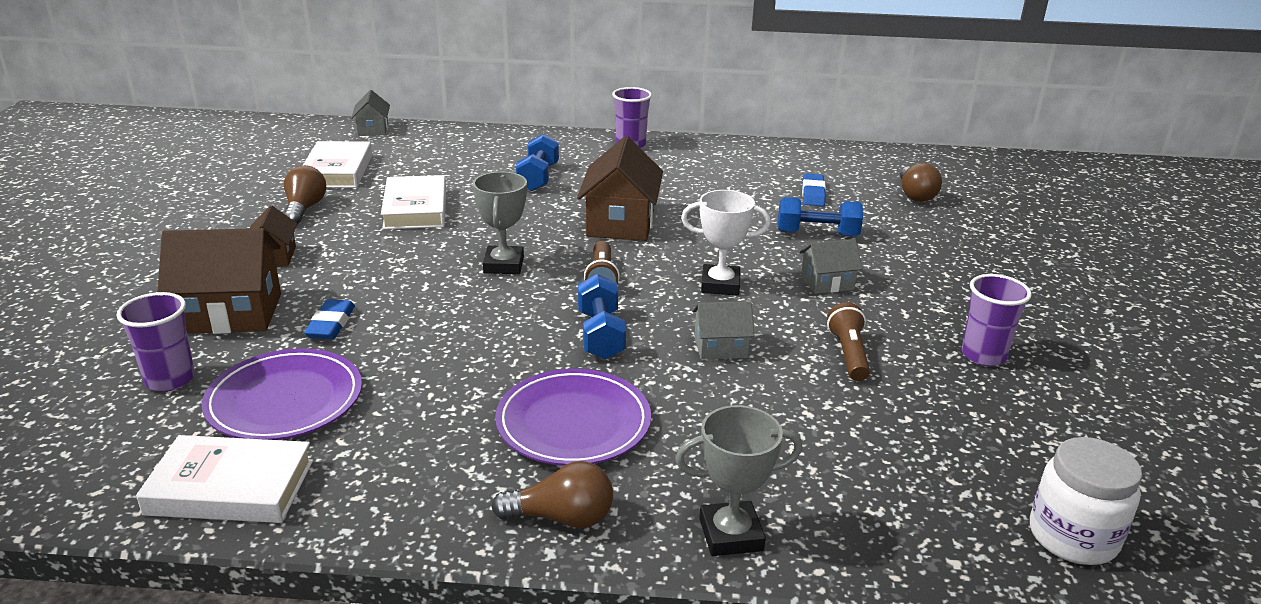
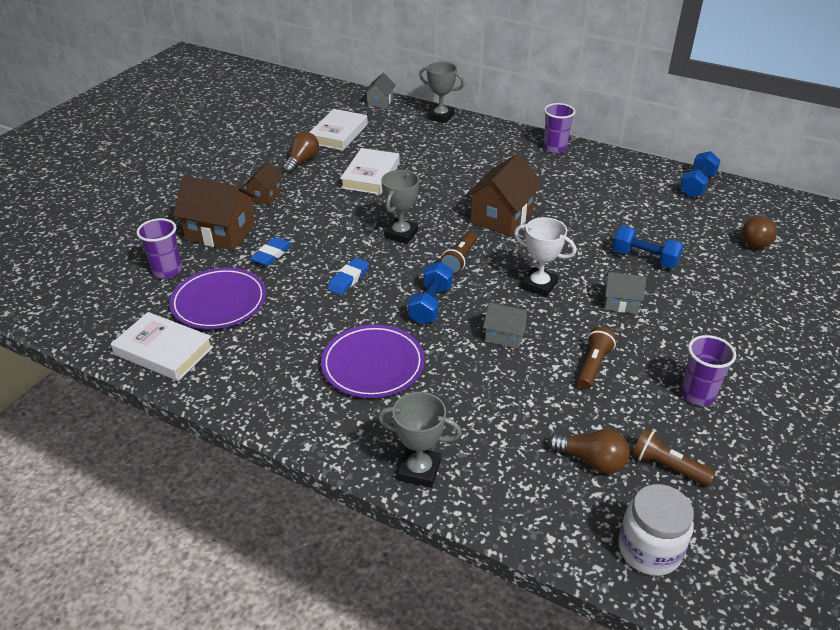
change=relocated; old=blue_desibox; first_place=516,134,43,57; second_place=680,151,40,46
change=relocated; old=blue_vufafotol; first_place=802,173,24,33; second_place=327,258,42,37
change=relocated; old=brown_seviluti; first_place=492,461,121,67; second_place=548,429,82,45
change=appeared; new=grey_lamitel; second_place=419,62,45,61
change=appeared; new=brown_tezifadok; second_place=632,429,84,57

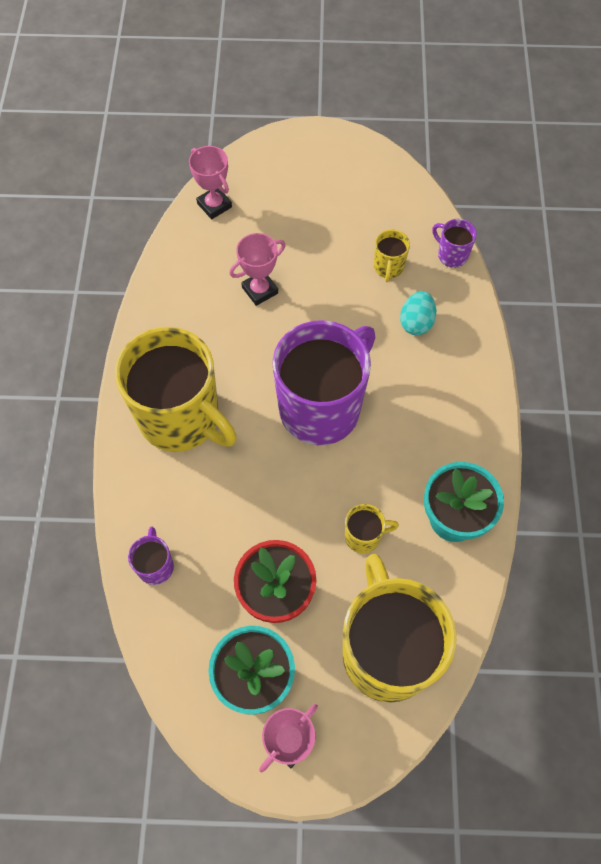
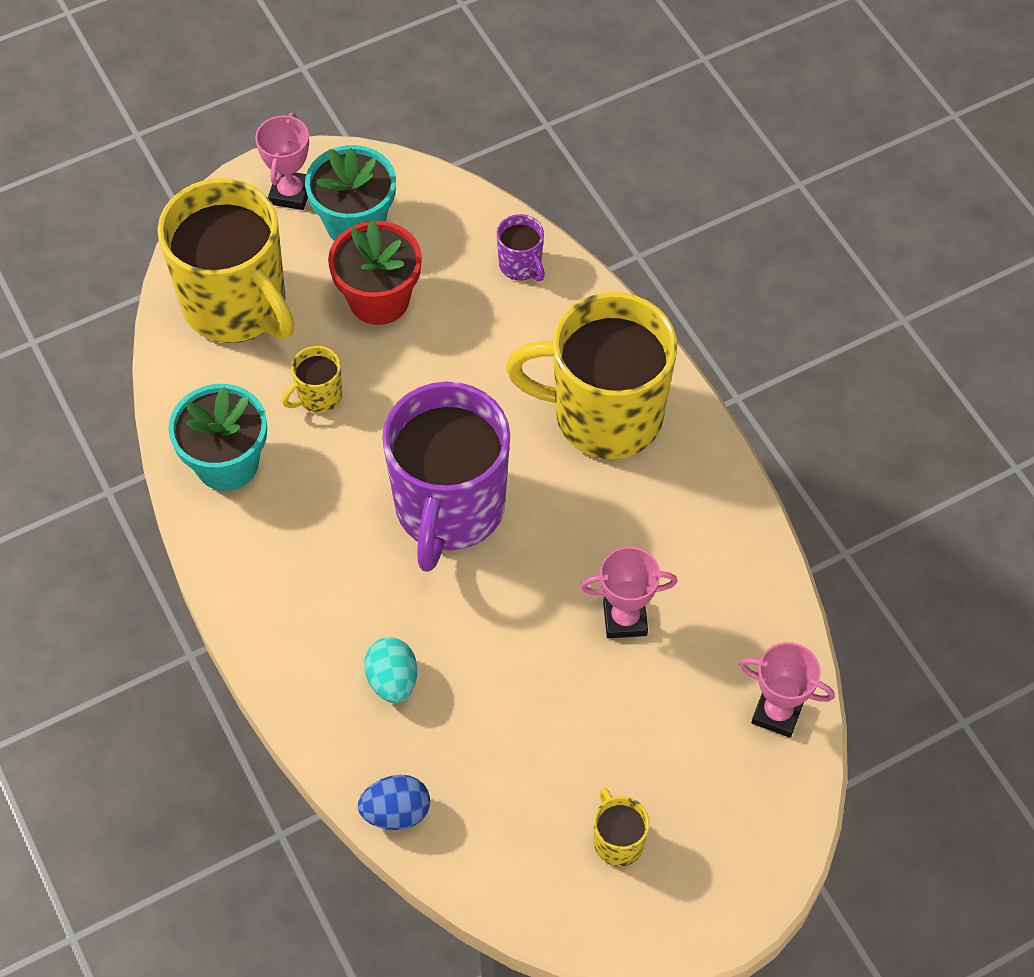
change=exchanged; old=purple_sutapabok; new=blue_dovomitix; first_place=432,219,45,49; second_place=358,775,72,55
change=relocated; old=yellow_sutapabok; first_place=374,230,36,52; second_place=594,788,56,79
change=spun; old=pink_lamitel; first_place=229,233,56,73; second_place=580,547,97,91; degrees=60

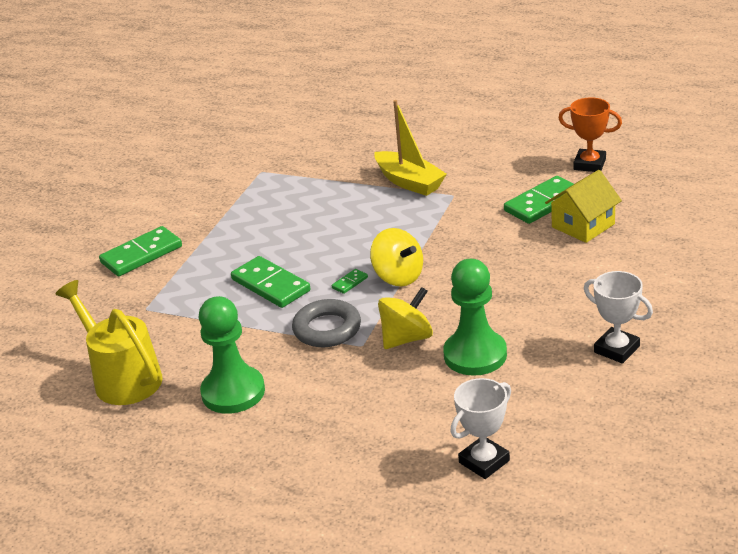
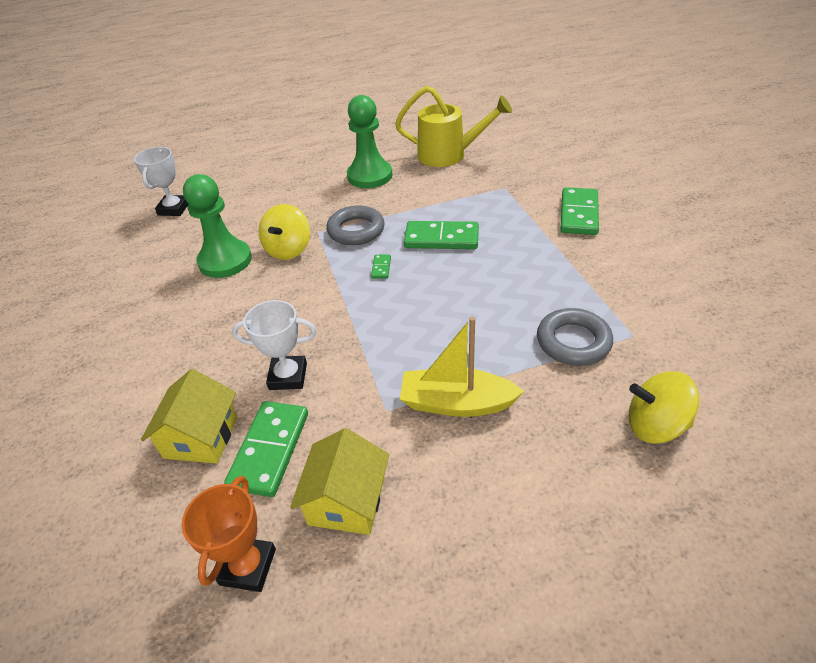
change=spun; old=orange_lamitel; first_place=558,97,64,75; second_place=181,476,95,116; degrees=-60
change=relocated; old=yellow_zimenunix; first_place=370,228,53,58; second_place=629,371,71,73
change=relocated; old=white_lamitel; first_place=584,271,69,93; second_place=232,300,85,90
change=appeared; new=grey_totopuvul; second_place=537,308,76,58
change=appeared; new=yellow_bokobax; second_place=290,428,99,107

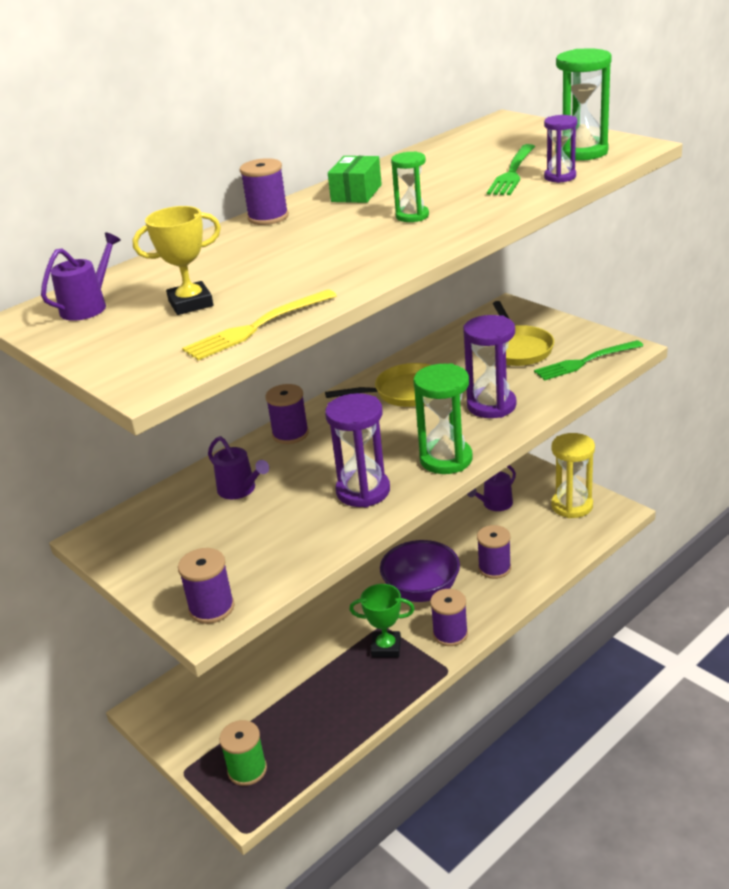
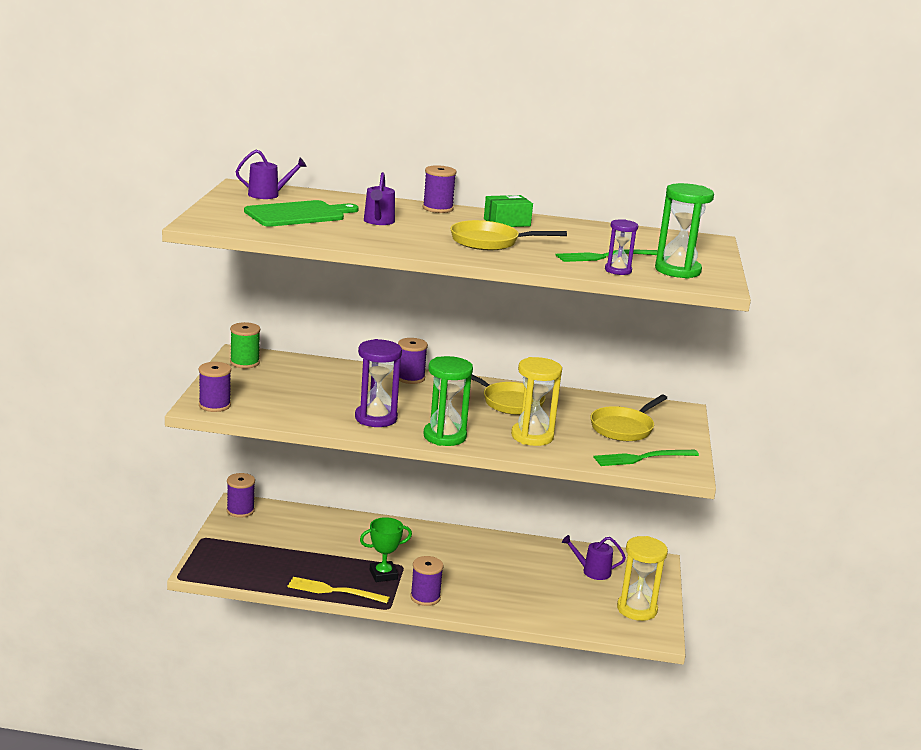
change=exchanged; old=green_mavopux; new=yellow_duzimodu; first_place=391,151,38,71; second_place=450,220,117,30
change=exchanged; old=yellow_lamitel; new=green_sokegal; first_place=133,206,88,109; second_place=244,200,115,27
change=relocated; old=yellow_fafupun; first_place=182,289,155,71; second_place=287,577,103,26
change=colour; old=purple_mavopux; new=yellow_mavopux; first_place=463,315,53,103; second_place=511,357,51,89
change=spun; old=green_fafupun; first_place=534,340,109,41; second_place=593,450,106,16; degrees=-45
change=relocated; old=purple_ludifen; first_place=208,436,61,63; second_place=364,172,31,53
change=relocated; old=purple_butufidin; first_place=477,525,34,54; second_place=227,473,28,45
change=missing; old=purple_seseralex; first_place=380,540,80,62
change=spun; old=green_lamitel; first_place=350,584,65,74; second_place=360,517,52,65; degrees=-75
change=relocated; old=green_butufidin; first_place=219,720,48,66; second_place=230,322,30,47

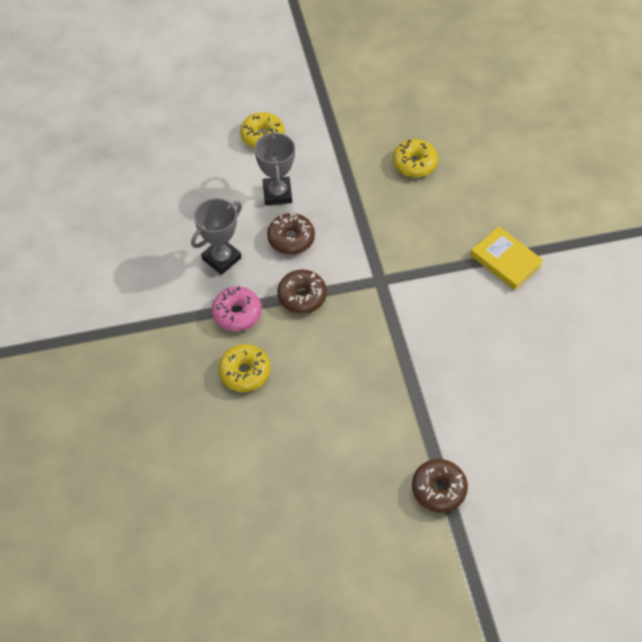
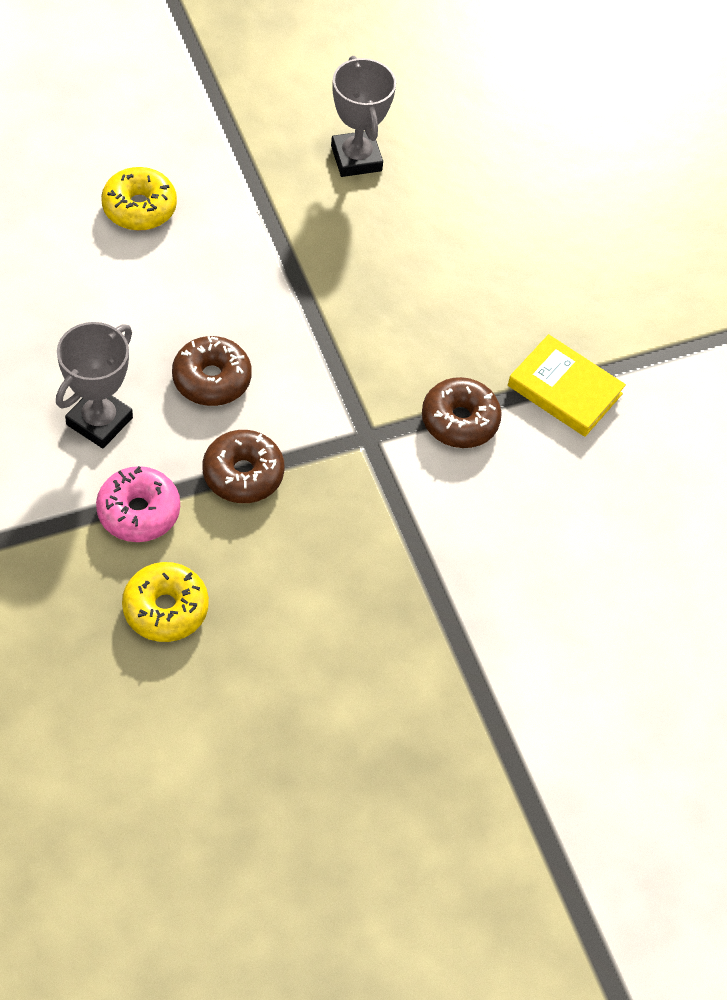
change=relocated; old=grey_lamitel; first_place=254,131,41,74; second_place=331,56,65,121
change=missing; old=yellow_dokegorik; first_place=393,139,45,38
change=relocated; old=brown_dokegorik; first_place=412,459,56,54; second_place=422,377,80,71

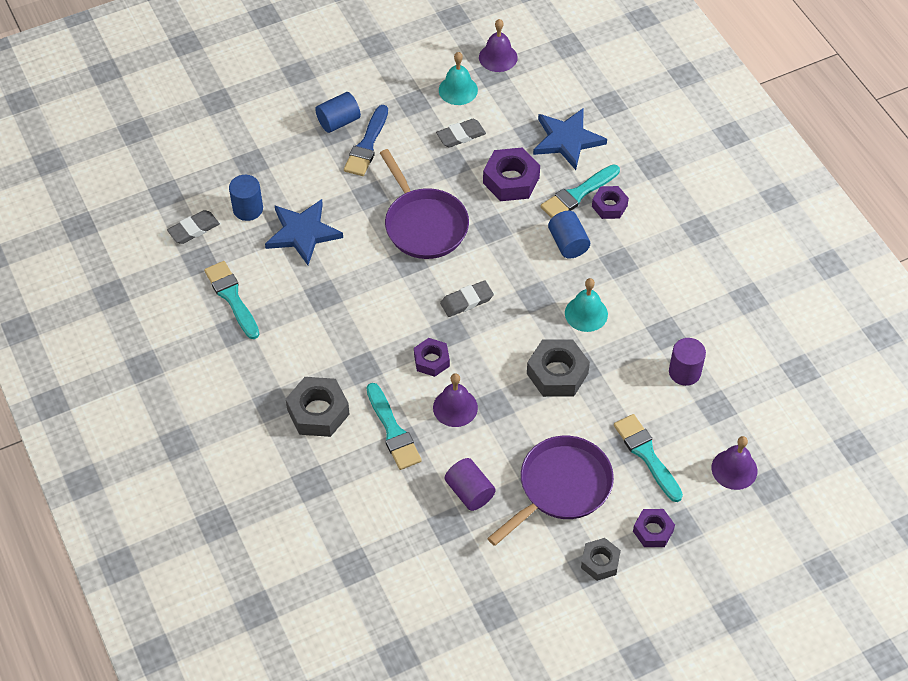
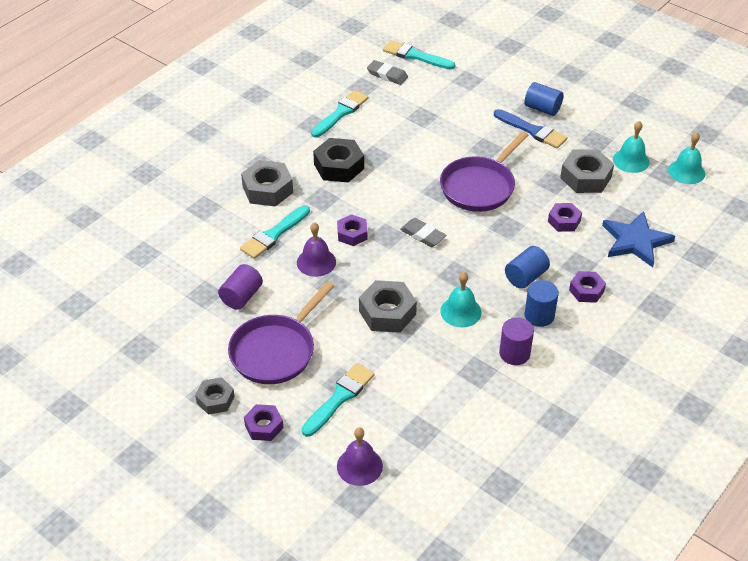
change=colour; old=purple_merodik; new=turquoise_merodik; first_place=479,19,39,53; second_place=668,132,37,52
change=spun; old=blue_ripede; first_place=344,105,44,71; second_place=494,109,73,40; degrees=-135
change=exchanged; old=grey_vufafotol; new=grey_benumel; first_place=436,119,50,29; second_place=560,149,54,44
change=size; old=purple_benumel; first_place=483,147,57,54; second_place=548,203,34,29; factor=0.62
change=relocated; old=turquoise_ripede; first_place=540,164,80,54; second_place=383,40,72,29
change=relocated; old=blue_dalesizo; first_place=229,175,34,46; second_place=524,280,35,47
change=missing; old=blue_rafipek; first_place=265,199,78,66
change=relocated; old=purple_dalesizo; first_place=669,338,37,48; second_place=499,317,35,48
change=spun; old=purple_duzimodu; first_place=487,436,127,110; second_place=228,281,106,103; degrees=105
change=appeared; new=black_benumel; second_place=313,138,51,45

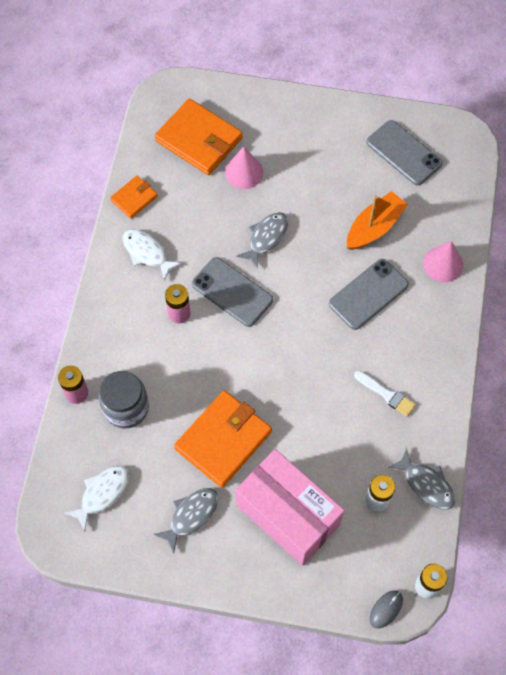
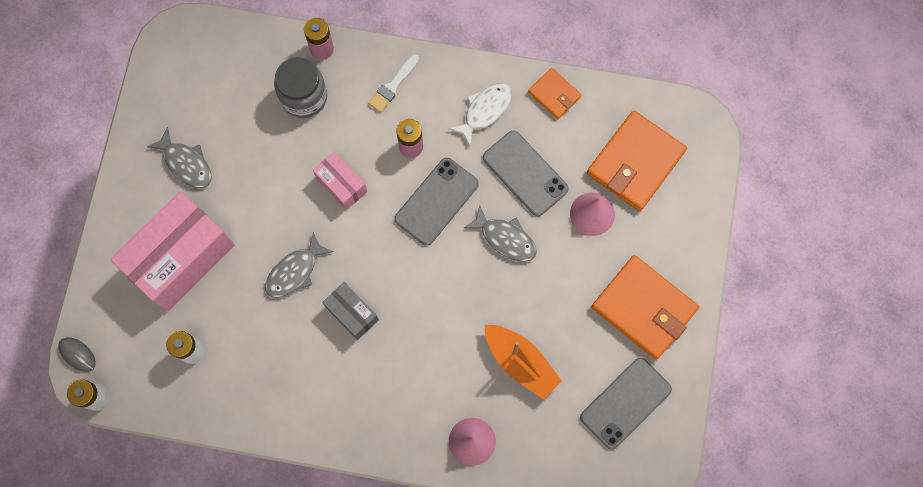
change=relocated; old=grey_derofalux; first_place=329,259,80,71; second_place=483,130,86,86
change=relocated; old=white_ripede; first_place=354,371,62,45; second_place=368,54,51,59
change=relocated; old=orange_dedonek; first_place=174,390,98,98; second_place=592,255,107,105
change=relocated; old=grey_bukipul; first_place=389,448,66,61; second_place=265,232,68,66
change=missing; old=white_bukipul; first_place=65,466,64,65
change=appeared; new=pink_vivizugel; second_place=313,152,54,58
change=appeared; new=grey_vivizugel; second_place=322,282,57,58

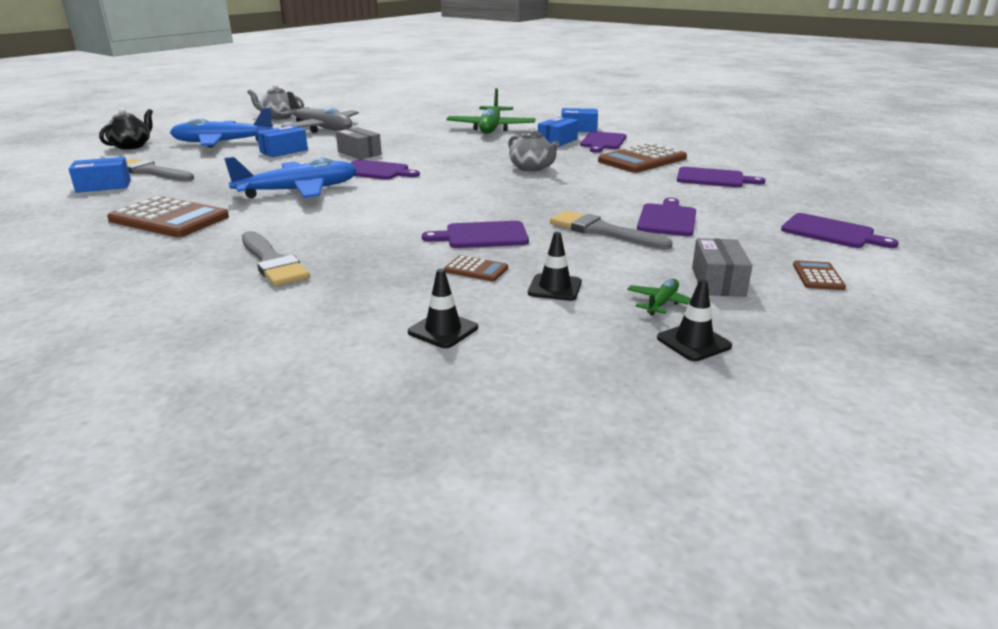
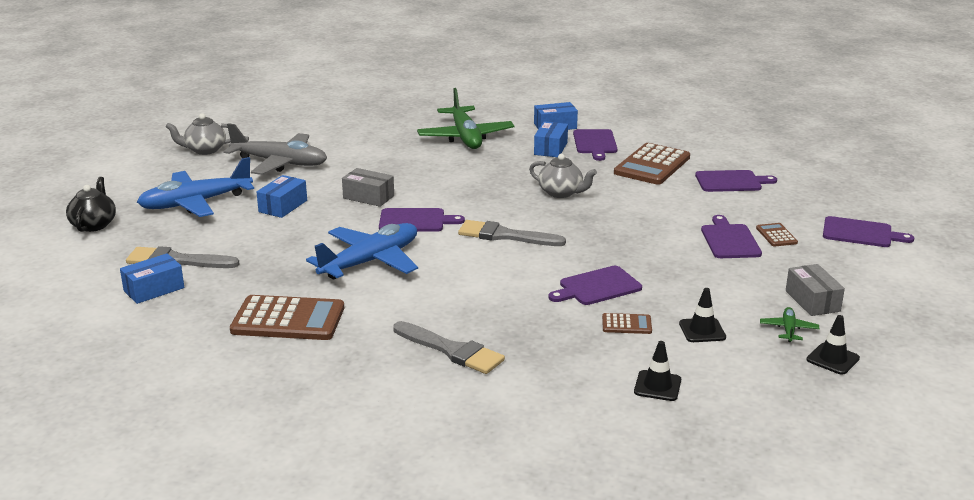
change=relocated; old=grey_ripede; first_place=550,210,123,40; second_place=458,220,108,26
change=relocated; old=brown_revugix; first_place=793,260,53,30; second_place=756,223,42,24

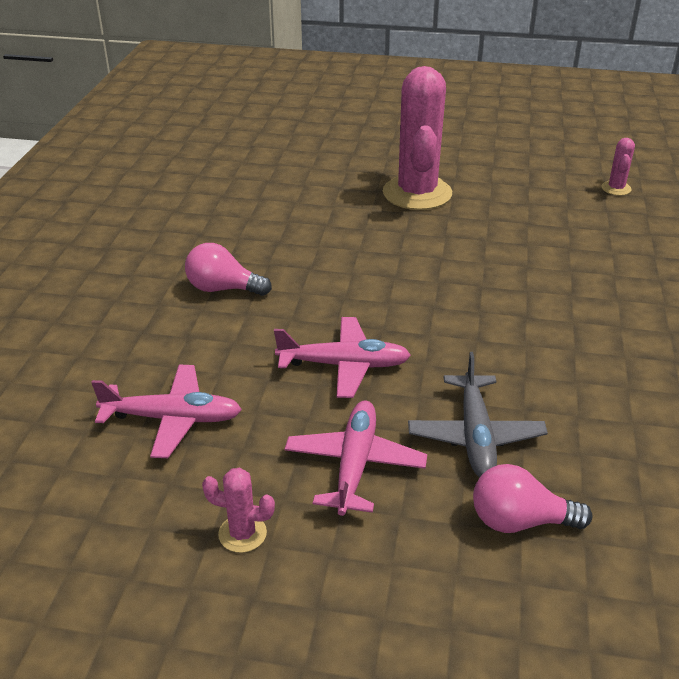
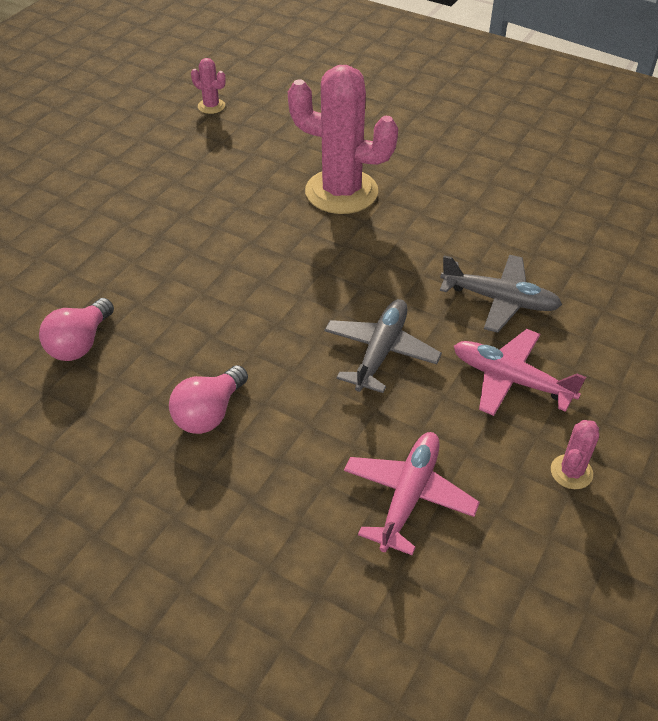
change=relocated; old=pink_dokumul; first_place=383,66,69,144; second_place=288,65,110,149
change=colour; old=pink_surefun; new=grey_surefun; first_place=274,317,137,81; second_place=324,299,118,94
change=relocated; old=pink_seviluti; first_place=473,464,119,69; second_place=39,298,75,63

